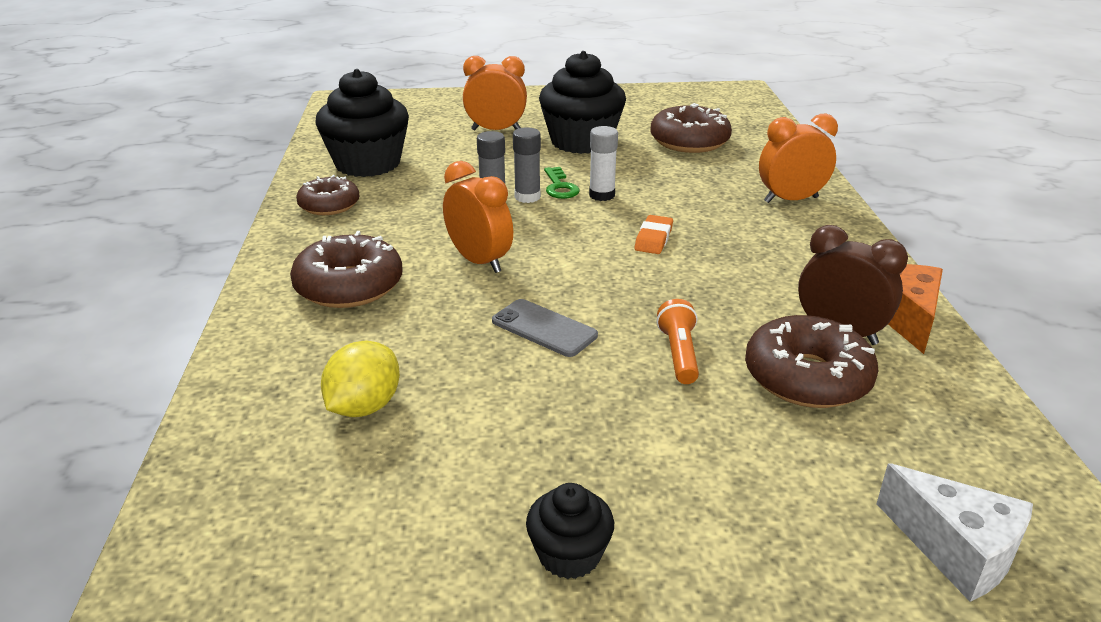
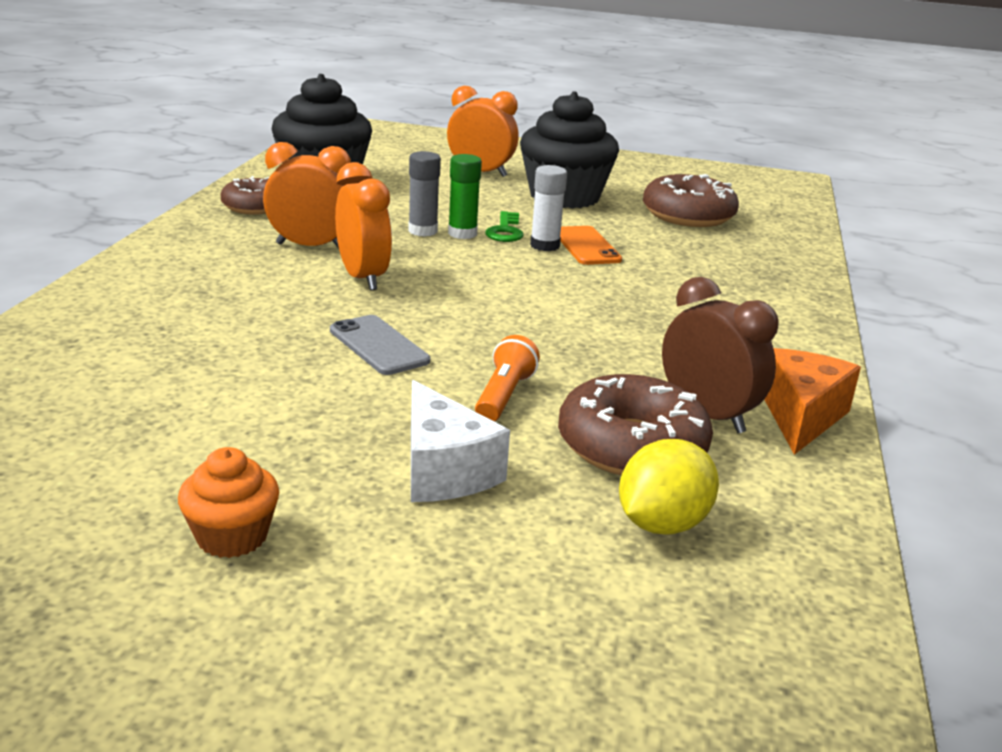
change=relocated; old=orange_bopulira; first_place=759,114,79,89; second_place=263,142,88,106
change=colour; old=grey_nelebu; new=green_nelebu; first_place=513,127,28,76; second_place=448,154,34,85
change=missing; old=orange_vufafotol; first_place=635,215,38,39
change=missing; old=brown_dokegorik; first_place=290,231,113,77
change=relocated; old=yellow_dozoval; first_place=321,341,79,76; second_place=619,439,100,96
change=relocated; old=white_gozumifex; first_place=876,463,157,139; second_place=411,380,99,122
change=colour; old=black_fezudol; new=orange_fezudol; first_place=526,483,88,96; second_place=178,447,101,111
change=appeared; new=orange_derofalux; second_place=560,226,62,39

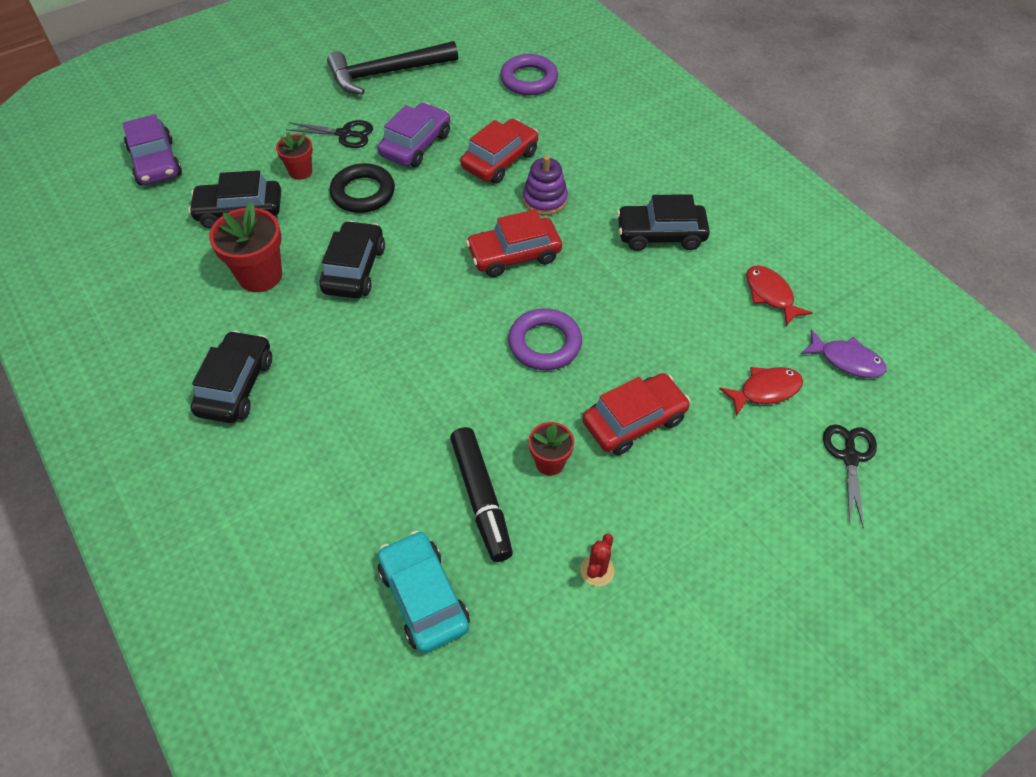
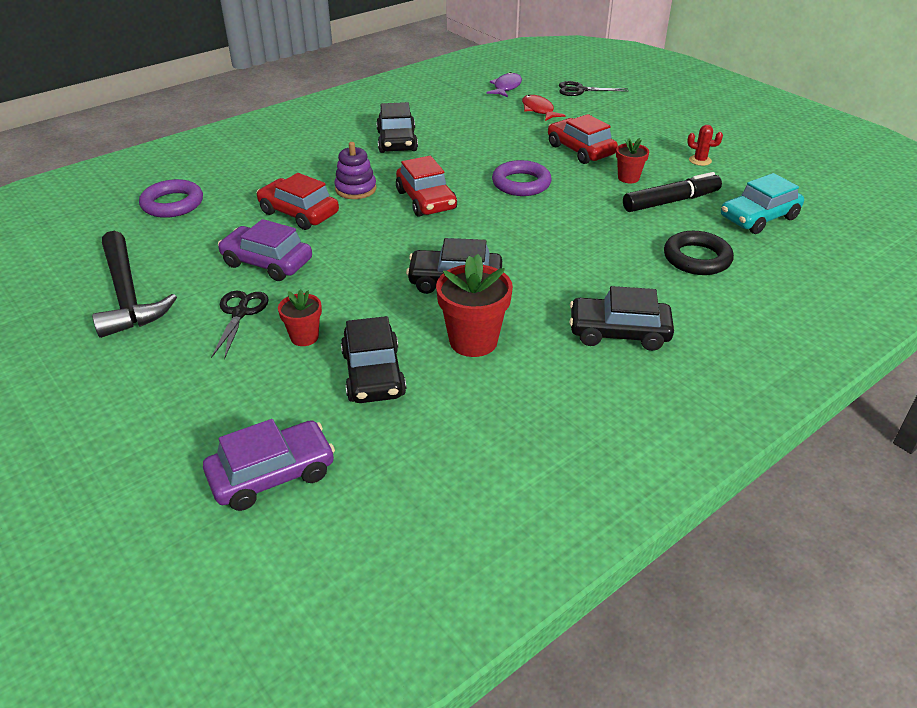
change=relocated; old=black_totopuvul; first_place=330,163,65,50; second_place=664,231,70,44
change=missing; old=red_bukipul; first_place=746,265,66,61

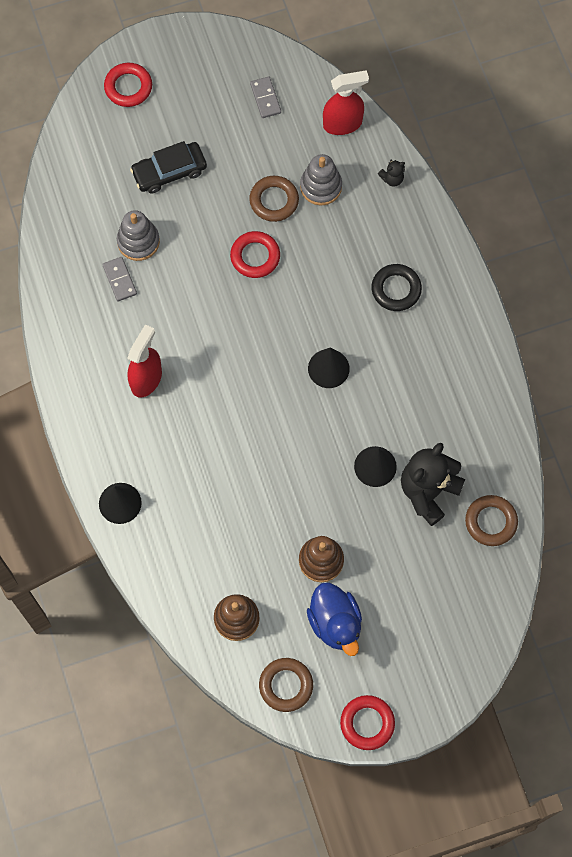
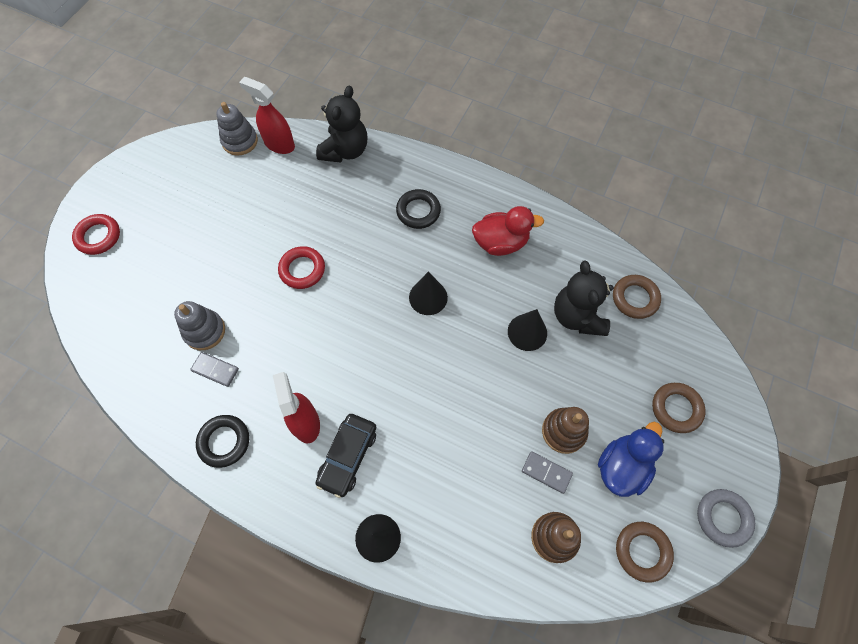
change=spun; old=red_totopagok; first_place=323,70,46,65; second_place=239,77,56,77; degrees=-90
change=relocated; old=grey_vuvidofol; first_place=250,77,31,41; second_place=522,451,51,43
change=relocated; old=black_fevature; first_place=130,141,77,53; second_place=315,414,61,84
change=relocated; old=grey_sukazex; first_place=300,154,42,51; second_place=217,102,41,54
change=size; old=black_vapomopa; first_place=378,160,27,27; second_place=316,86,51,77; factor=2.31
change=relocated; old=brown_totopuvul; first_place=250,176,49,46; second_place=652,383,54,50
change=spun; old=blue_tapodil; first_place=307,583,55,73; second_place=598,422,66,75; degrees=-75
change=colour; old=red_totopuvul; new=grey_totopuvul; first_place=340,695,55,55; second_place=697,489,58,59
change=appeared; new=red_tapodil; second_place=472,206,72,50
change=appeared; new=black_totopuvul; second_place=196,415,53,53

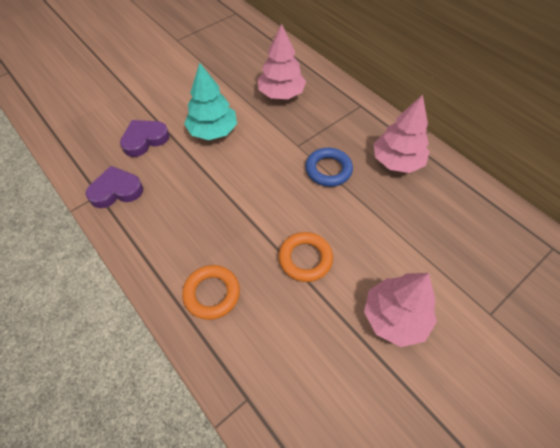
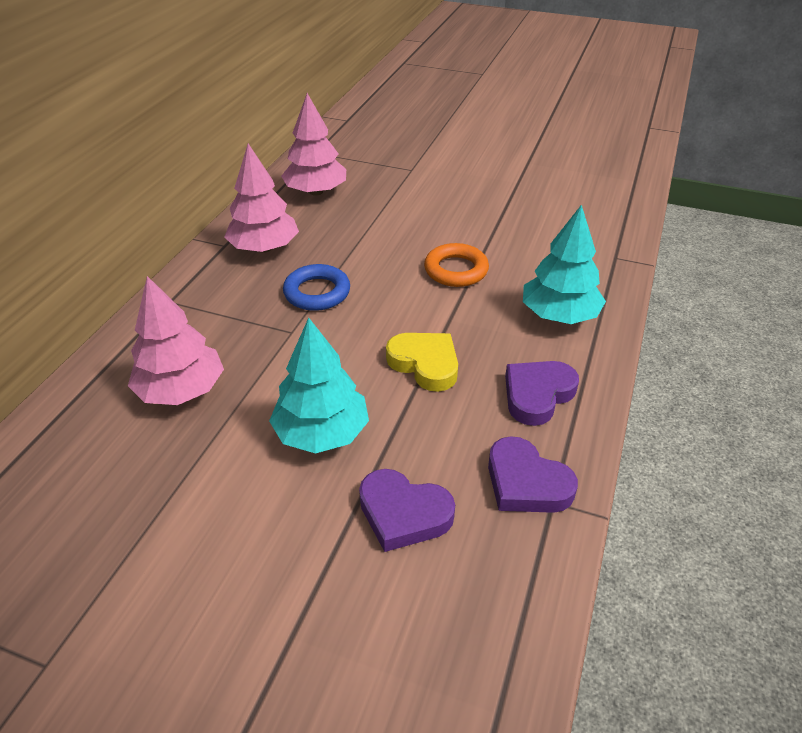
change=exchanged; old=orange_totopuvul; new=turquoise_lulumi; first_place=182,265,58,55; second_place=523,205,83,119
change=relocated; old=pink_lulumi; first_place=364,273,73,74; second_place=281,93,65,103
change=appeared; new=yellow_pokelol; second_place=386,333,72,59
change=appeared; new=purple_pokelol; second_place=505,361,74,65

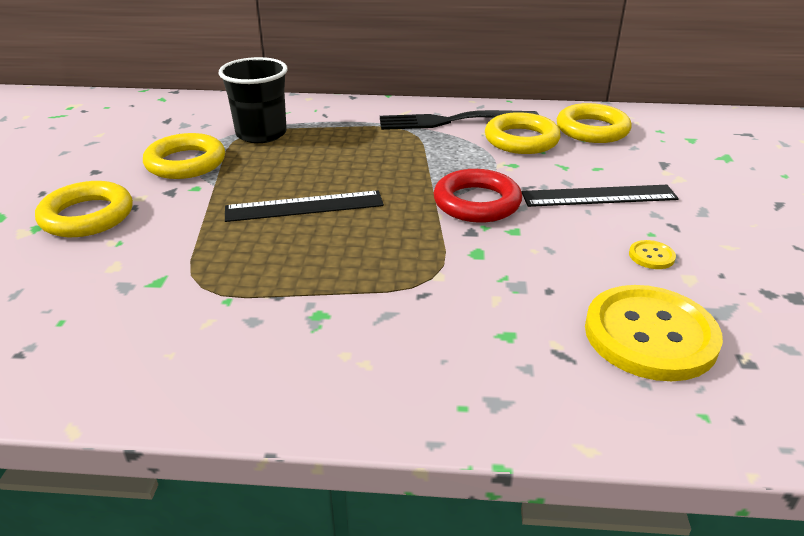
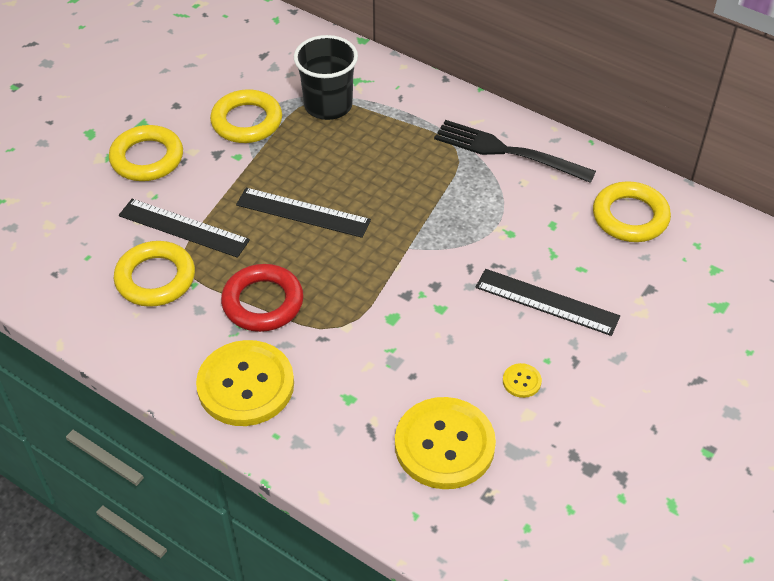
change=relocated; old=yellow_totopuvul; first_place=485,112,76,42; second_place=114,241,81,66
change=relocated; old=red_totopuvul; first_place=433,169,89,54; second_place=221,264,83,68
change=appeared; new=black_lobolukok; second_place=119,199,131,59
change=appeared; new=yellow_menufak; second_place=196,340,98,86

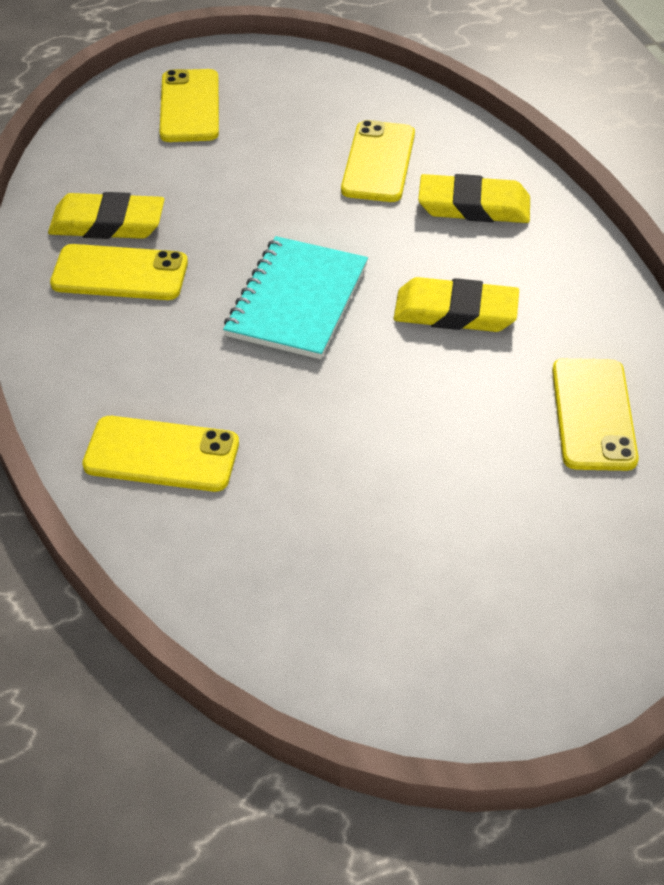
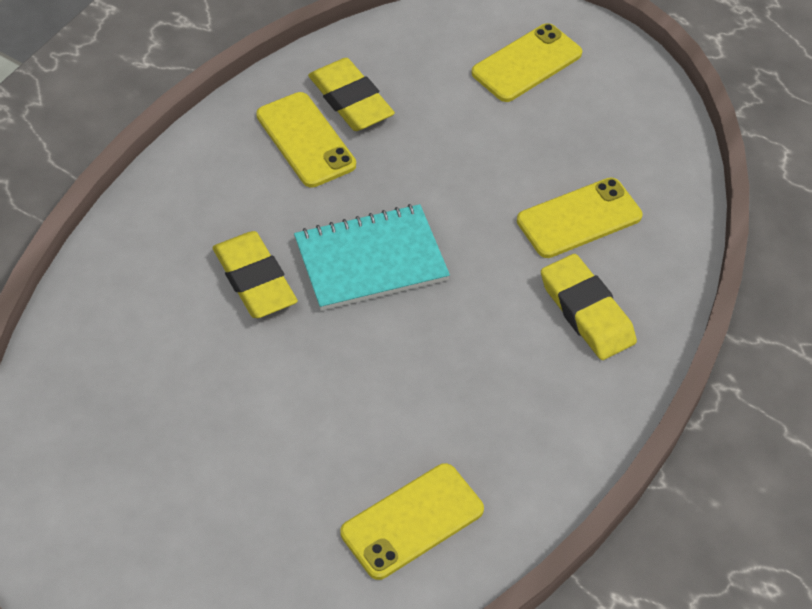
change=relocated; old=yellow_vufafotol; first_place=394,277,125,55; second_place=213,231,85,87
change=missing; old=yellow_derofalux; first_place=82,416,157,76

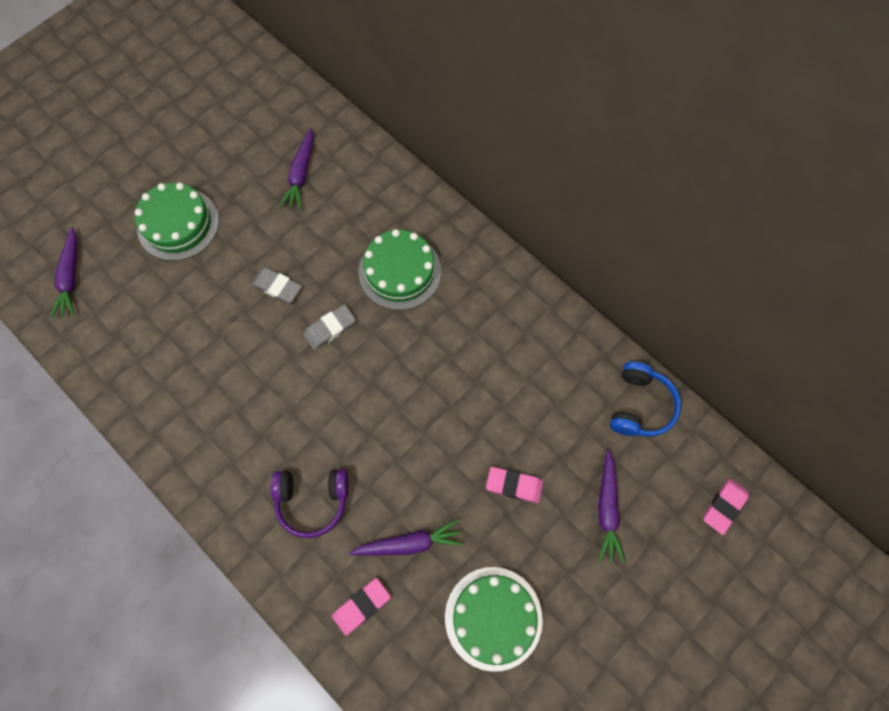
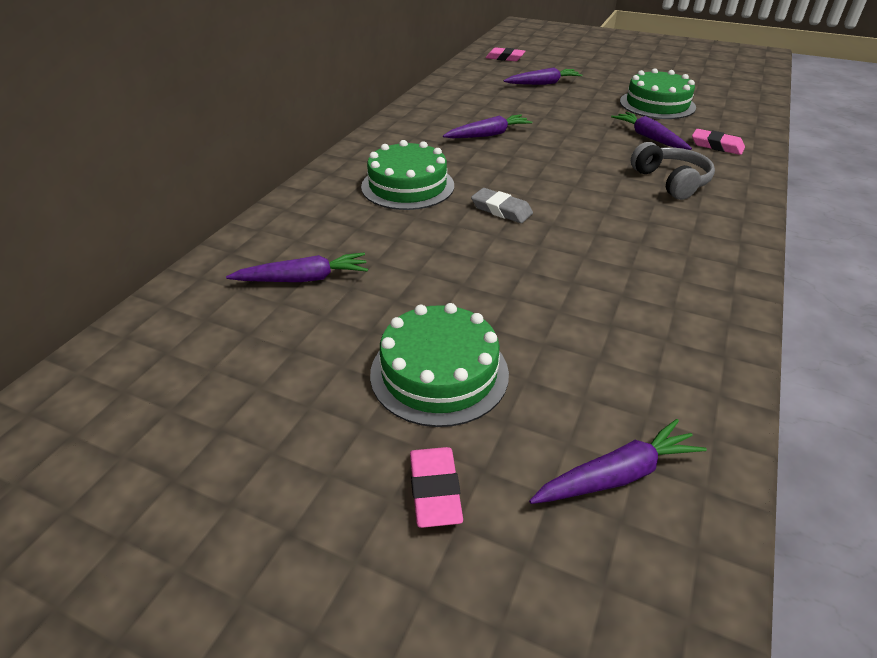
change=missing; old=grey_vufafotol; first_place=251,267,51,36
change=missing; old=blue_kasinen; first_place=610,362,71,75
change=relocated; old=pink_vufafotol; first_place=486,467,57,36; second_place=410,447,53,81
change=colour; old=purple_kasinen; new=grey_kasinen; first_place=271,469,78,69; second_place=631,142,84,58
change=appeared; new=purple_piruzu; second_place=443,114,89,24

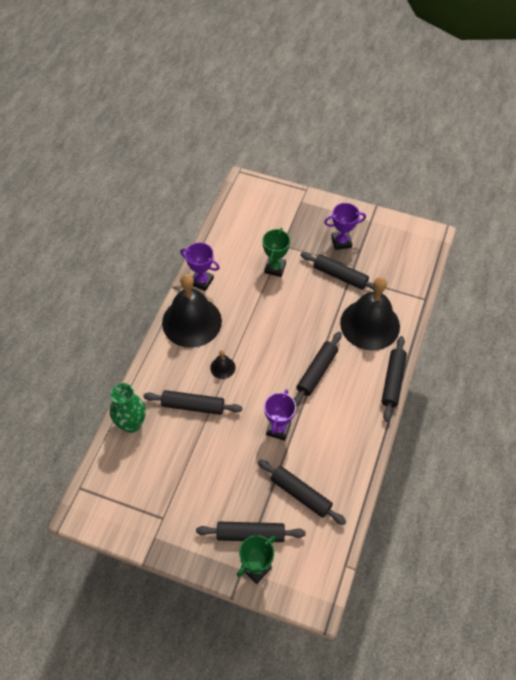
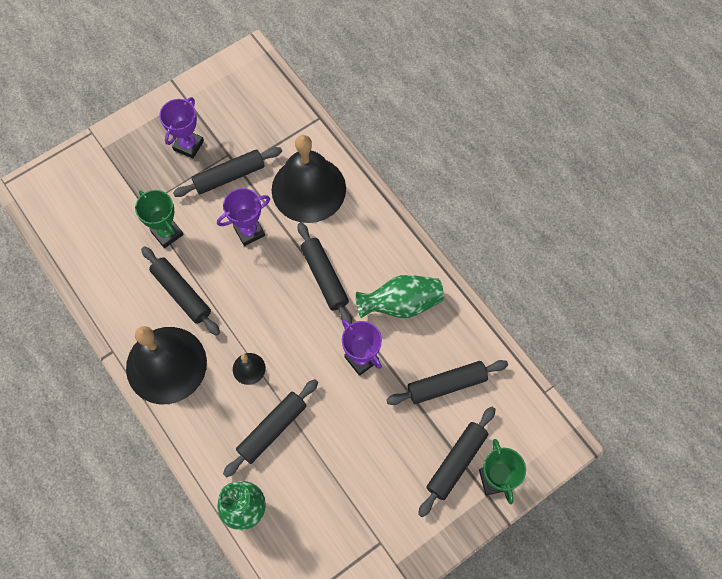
change=relocated; old=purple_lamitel; first_place=180,243,40,48; second_place=217,188,53,58
change=relocated; old=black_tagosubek; first_place=381,336,26,86; second_place=141,246,79,90
change=appeared; new=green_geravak; second_place=356,275,88,43

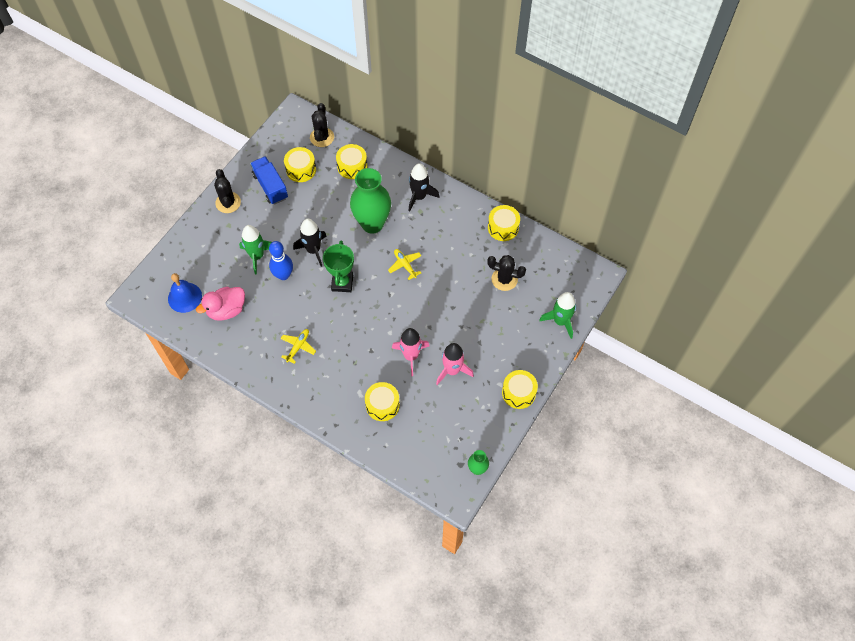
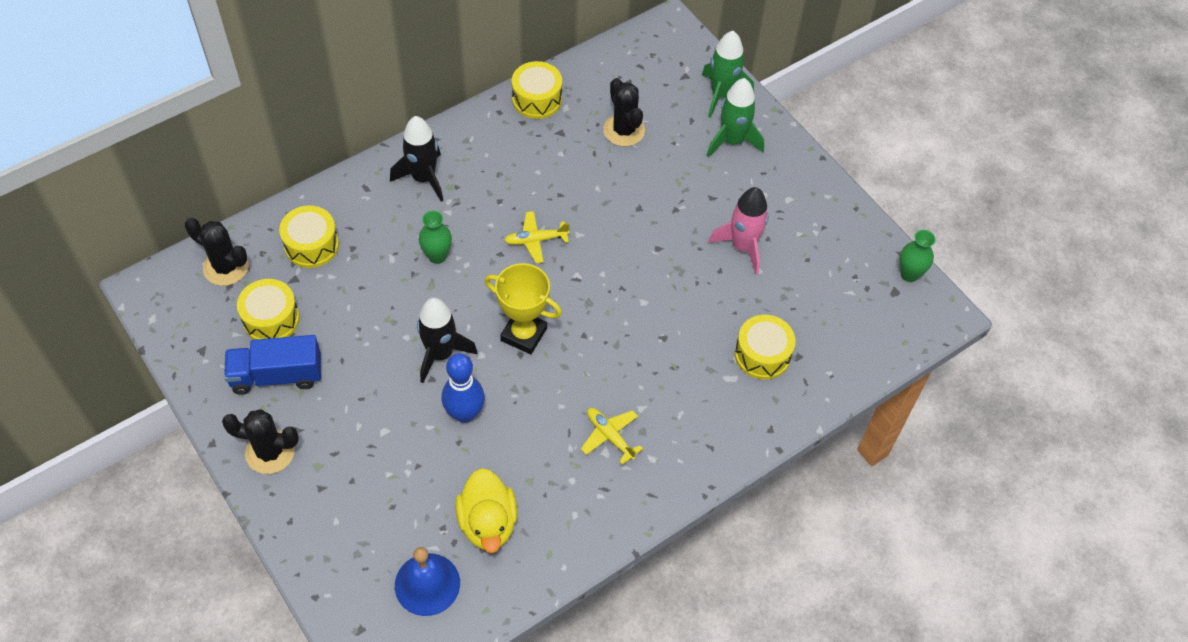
change=size; old=green_geravak; first_place=350,168,41,66; second_place=419,211,33,53; factor=0.47
change=relocated; old=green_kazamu; first_place=239,225,33,50; second_place=706,78,58,79
change=colour; old=green_lamitel; new=yellow_lamitel; first_place=323,240,31,52; second_place=485,263,77,91
change=spun; old=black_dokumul; first_place=487,255,39,36; second_place=603,78,42,68; degrees=-60
change=colour; old=pink_tapodil; new=yellow_tapodil; first_place=196,287,49,34; second_place=455,468,62,85
change=missing; old=pink_kazamu; first_place=392,328,38,48
change=missing; old=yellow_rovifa; first_place=502,370,36,39

